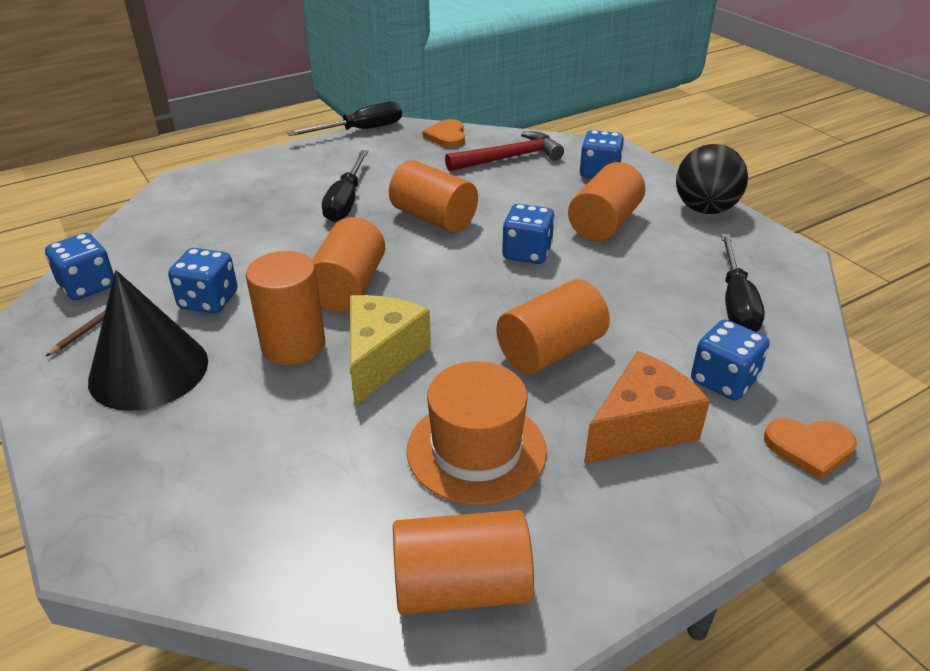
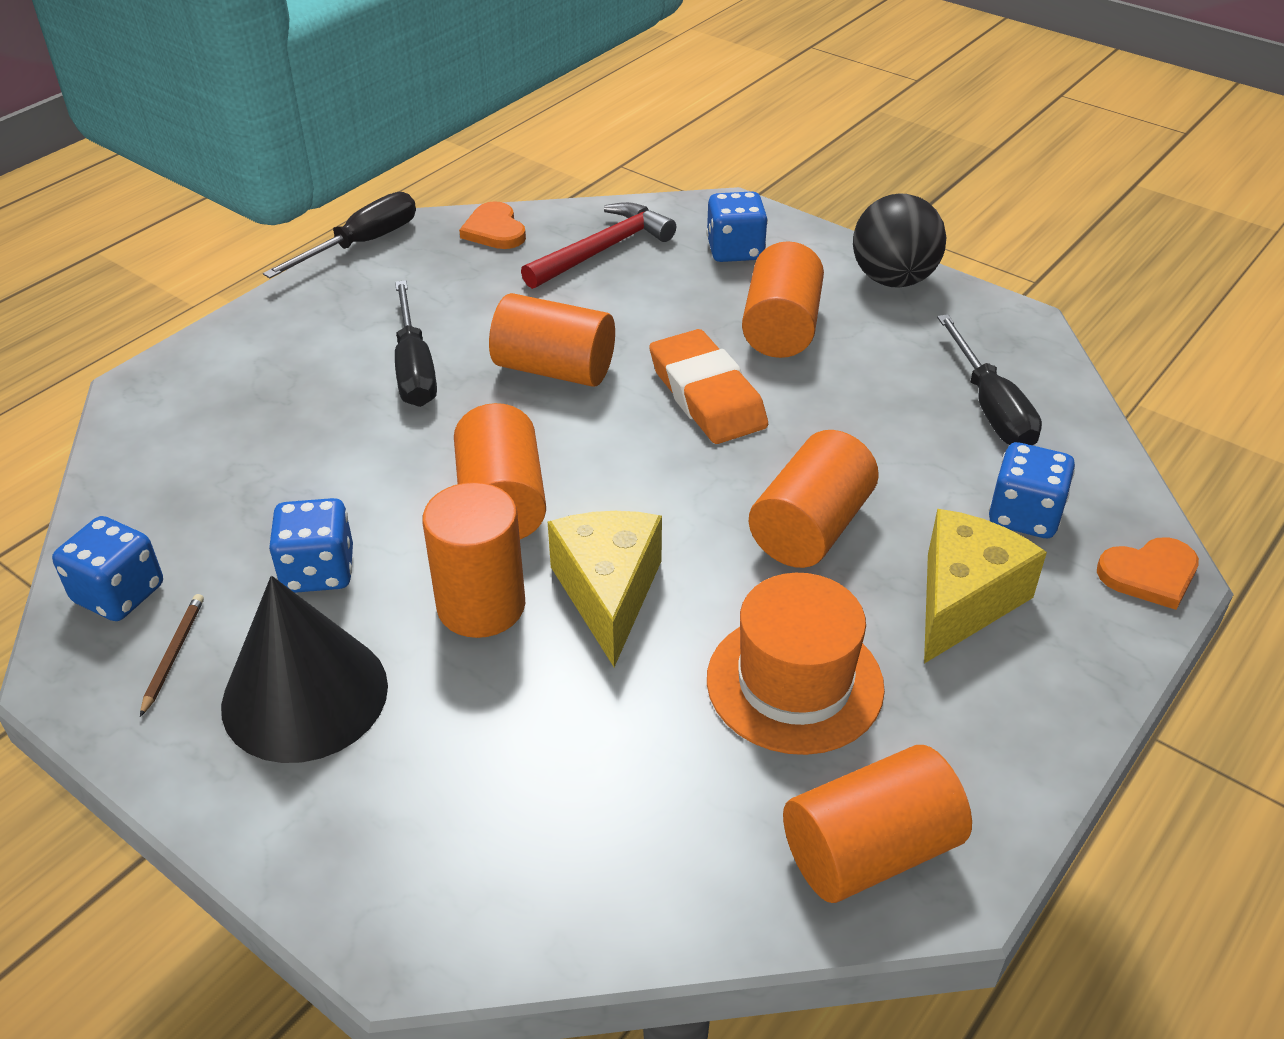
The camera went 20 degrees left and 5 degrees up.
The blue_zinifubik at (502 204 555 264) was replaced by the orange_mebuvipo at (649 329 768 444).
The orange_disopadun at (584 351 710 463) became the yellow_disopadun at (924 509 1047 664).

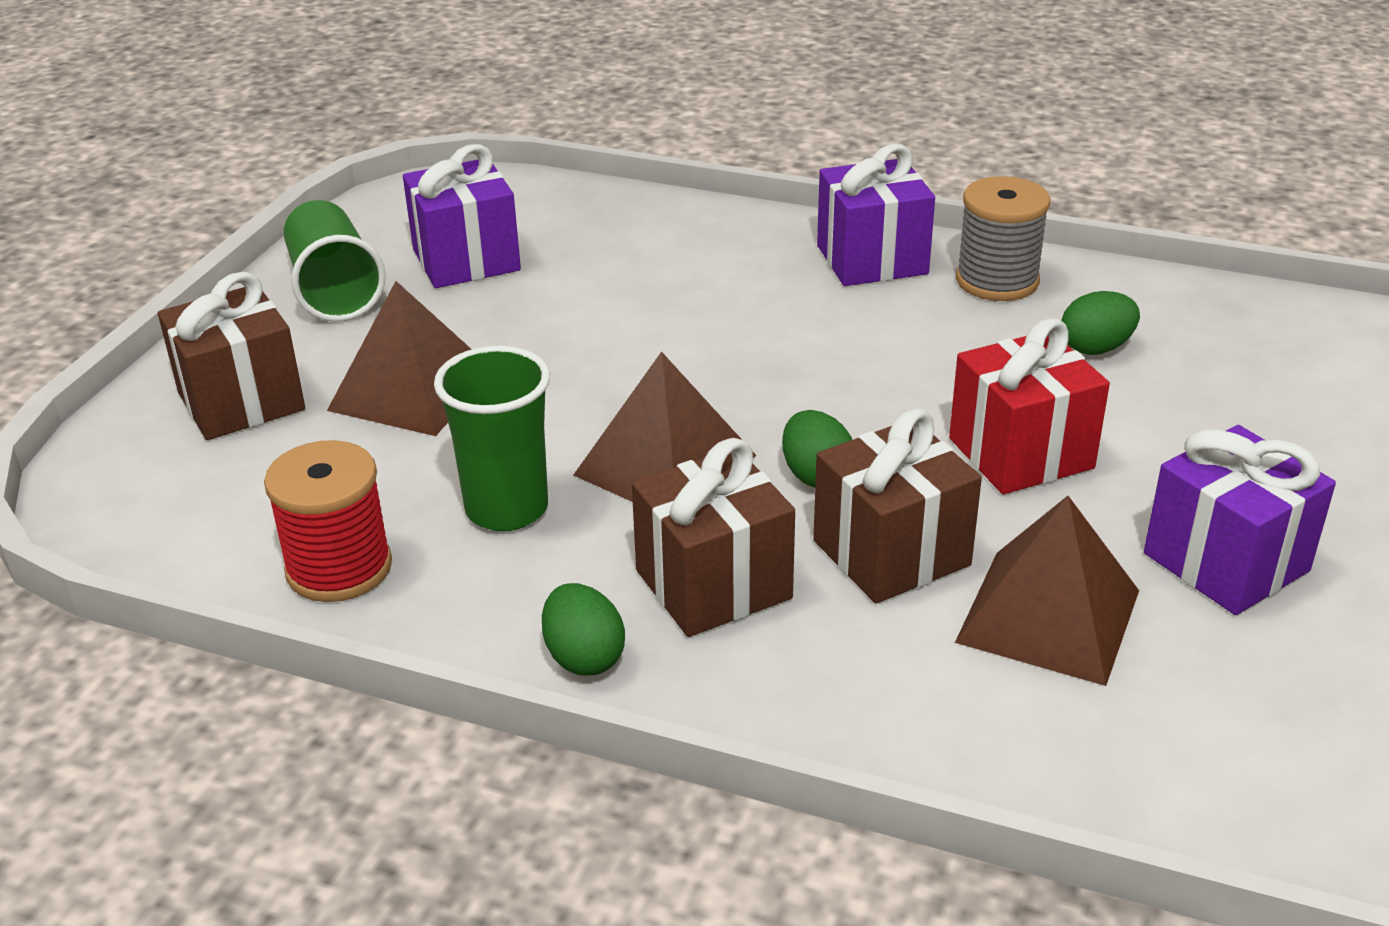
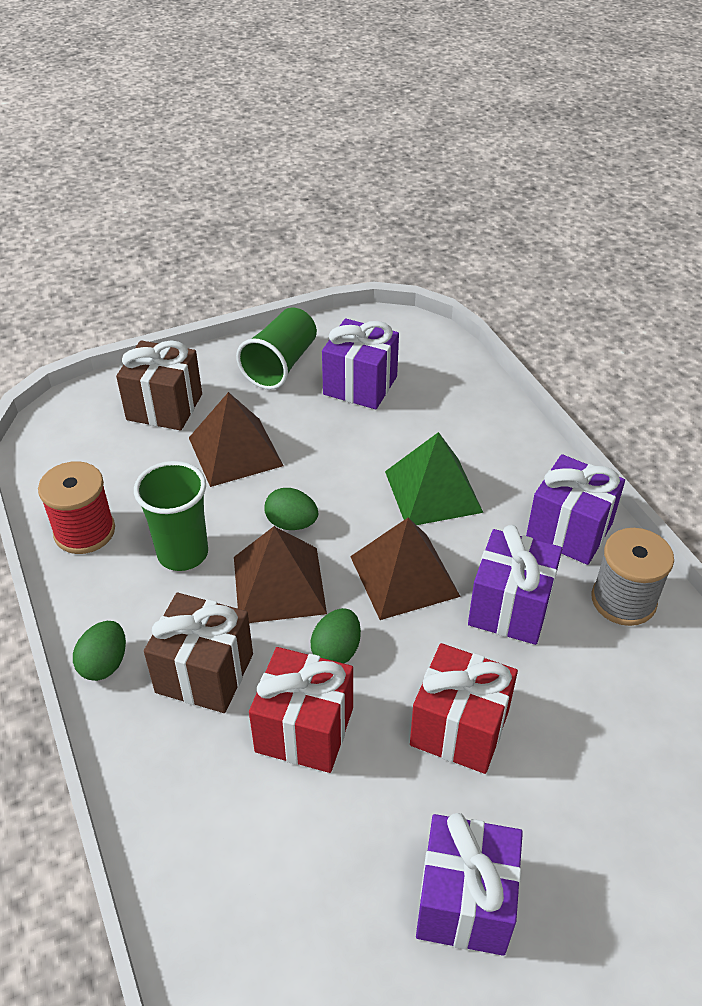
The camera went 45 degrees right and 10 degrees up.
The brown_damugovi at (813 408 982 603) became the red_damugovi at (249 647 353 773).
The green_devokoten moved from (1061 291 1140 355) to (264 488 318 530).
The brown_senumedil moved from (955 496 1139 686) to (350 517 461 620).
The green_senumedil at (385 432 483 525) appeared.
The purple_damugovi at (468 525 562 645) appeared.

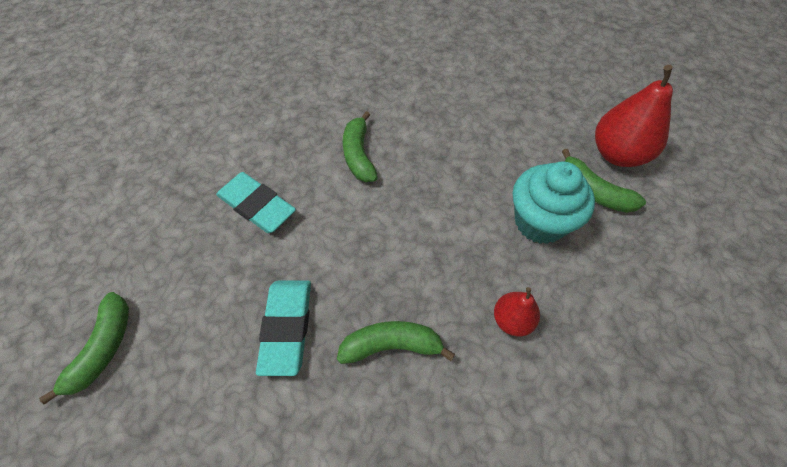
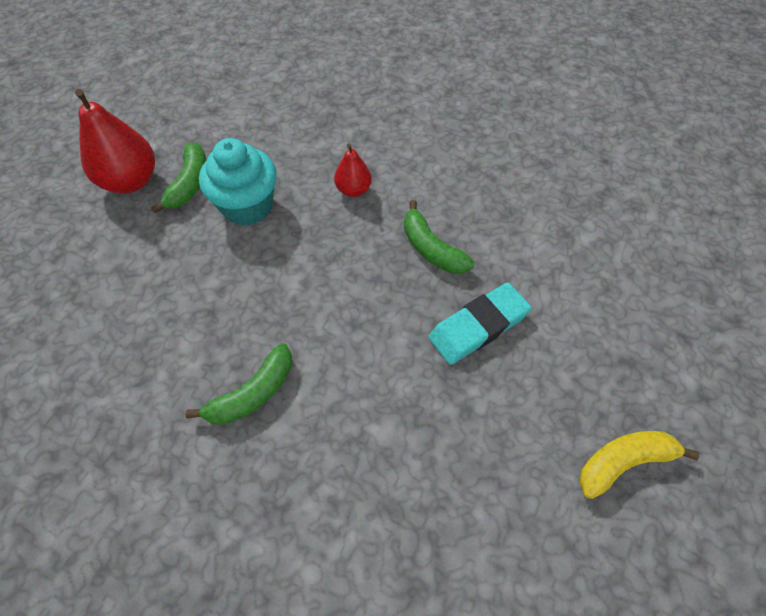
The camera went 125 degrees left and 0 degrees up.
The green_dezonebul at (39 292 129 404) became the yellow_dezonebul at (579 431 699 499).
The turquoise_mebuvipo at (216 172 296 233) disappeared.

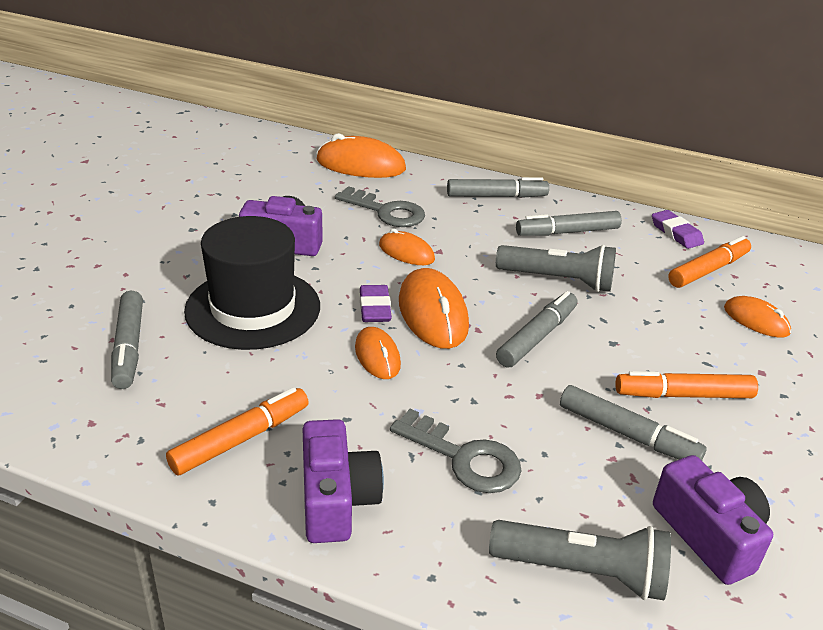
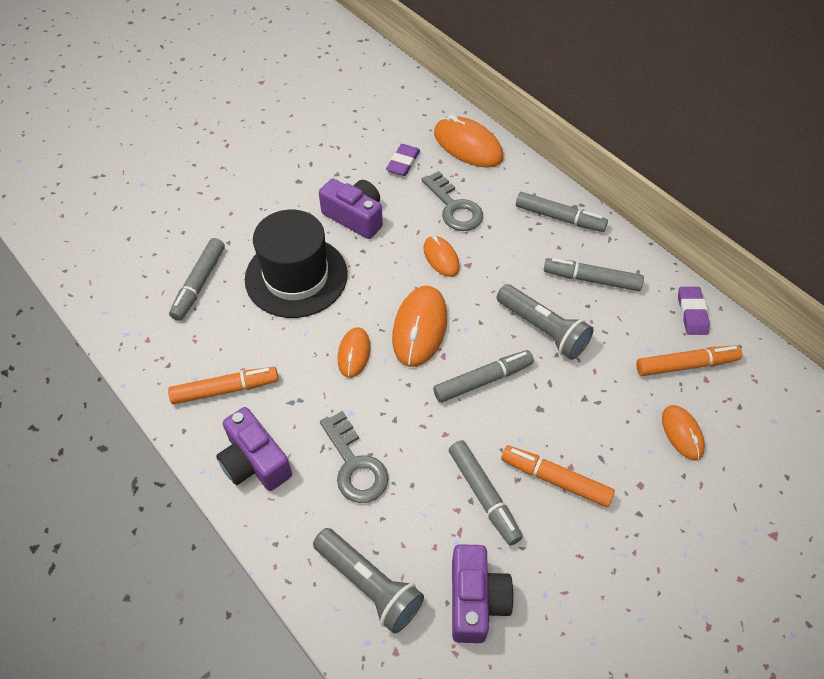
The camera went 30 degrees right and 20 degrees up.
The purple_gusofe at (303 419 384 543) turned 120 degrees clockwise.
The purple_mebuvipo moved from (360 285 392 322) to (386 144 420 176).

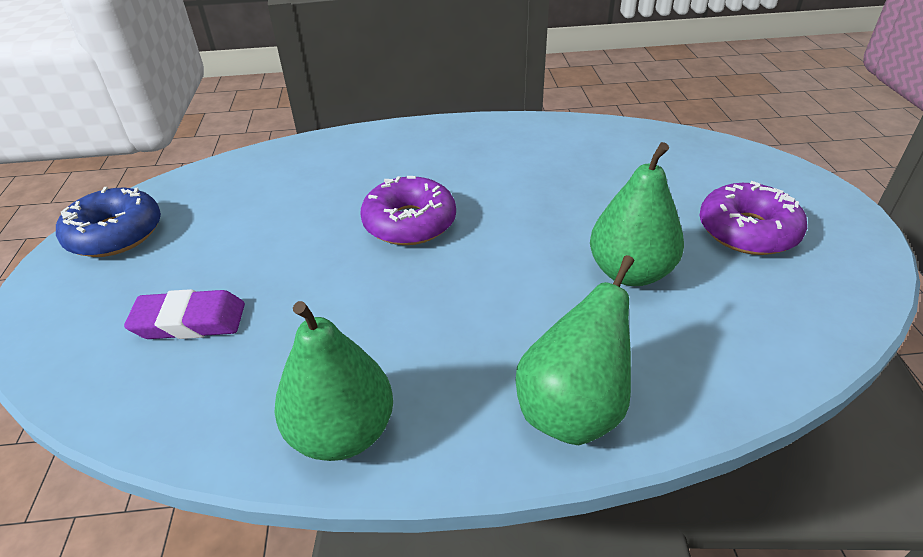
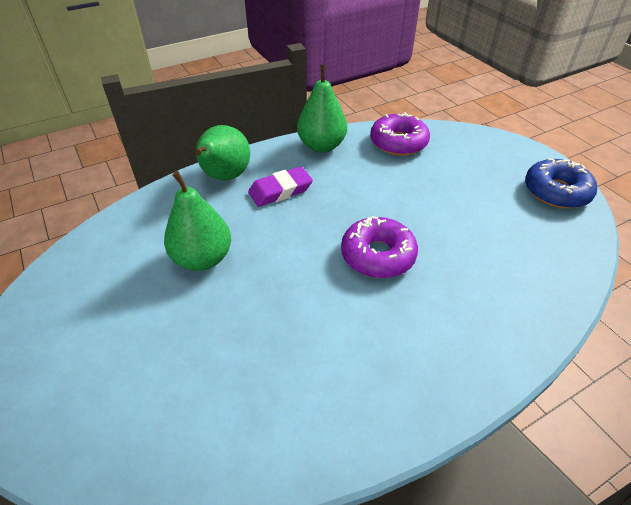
The camera went 155 degrees right and 5 degrees up.
The purple_mebuvipo moved from (124 289 245 339) to (248 166 313 207).
The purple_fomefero moved from (699 181 807 255) to (370 112 430 156).

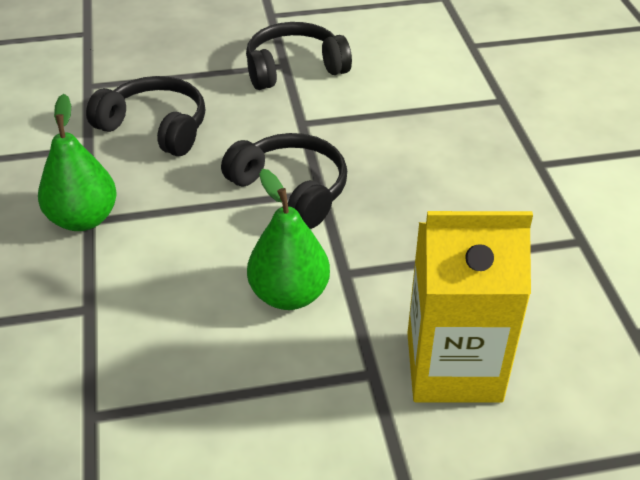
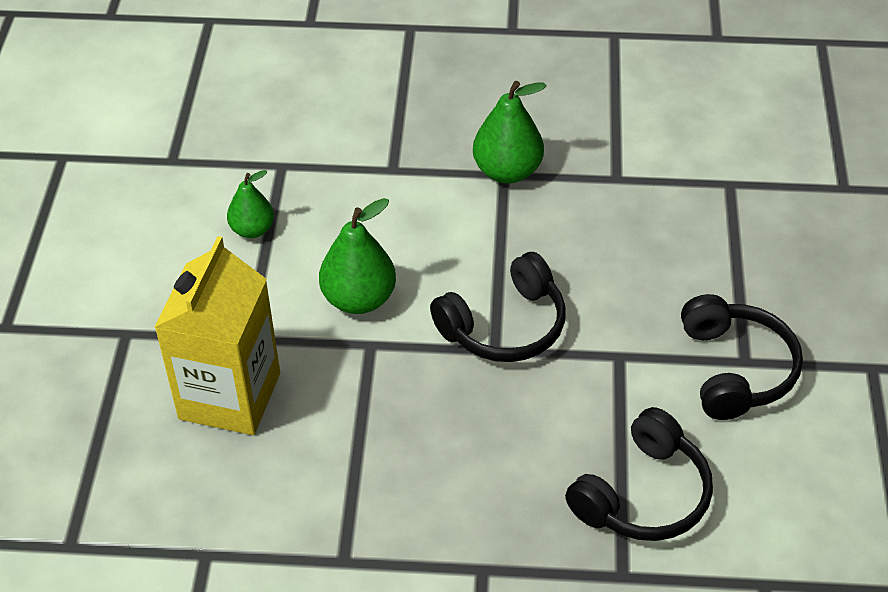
The camera went 105 degrees right and 5 degrees up.
The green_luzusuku at (227 170 274 238) appeared.
The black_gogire moved from (86 76 205 156) to (565 407 713 541).

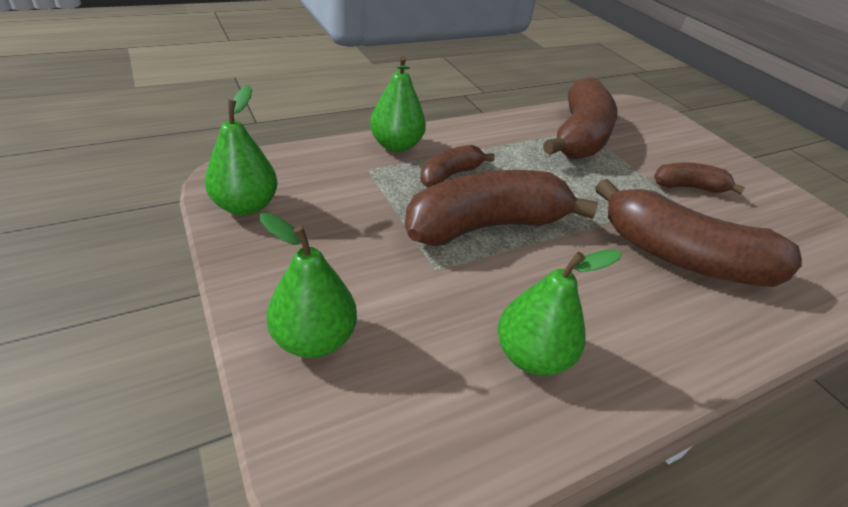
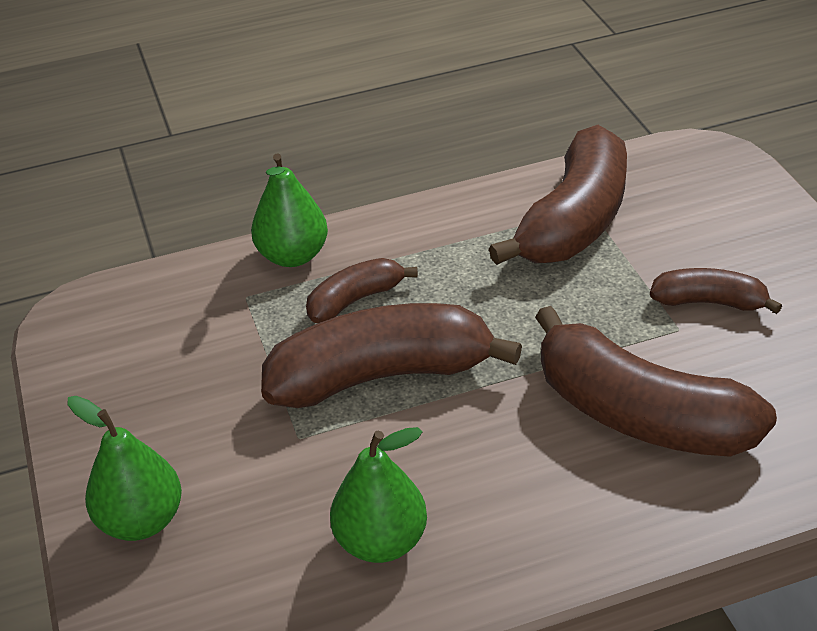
The camera went 15 degrees right and 0 degrees up.
The green_luzusuku at (205 85 278 215) disappeared.

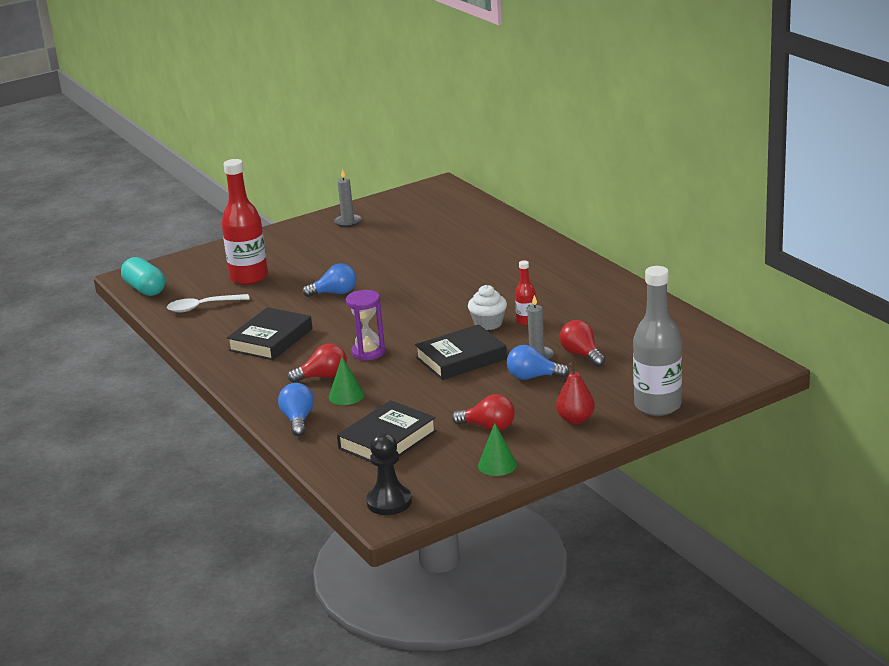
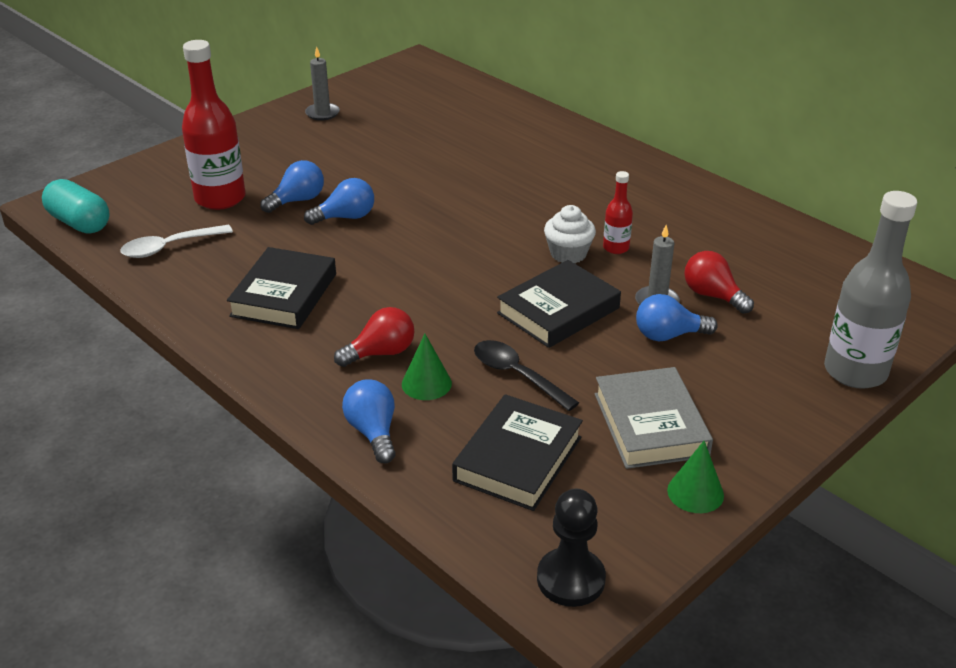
The camera went 15 degrees left and 10 degrees up.
The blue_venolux at (260 160 324 213) appeared.
The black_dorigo at (474 340 579 411) appeared.
The red_venolux at (452 394 515 431) was replaced by the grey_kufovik at (595 367 713 469).
The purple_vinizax at (346 290 385 361) disappeared.
The red_luzusuku at (556 363 595 424) disappeared.

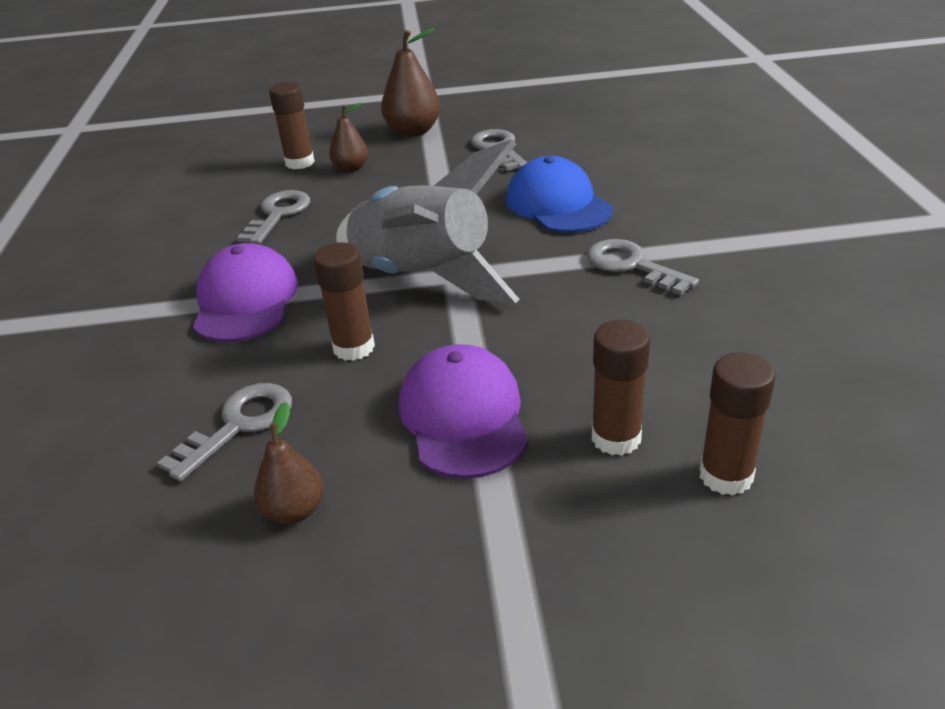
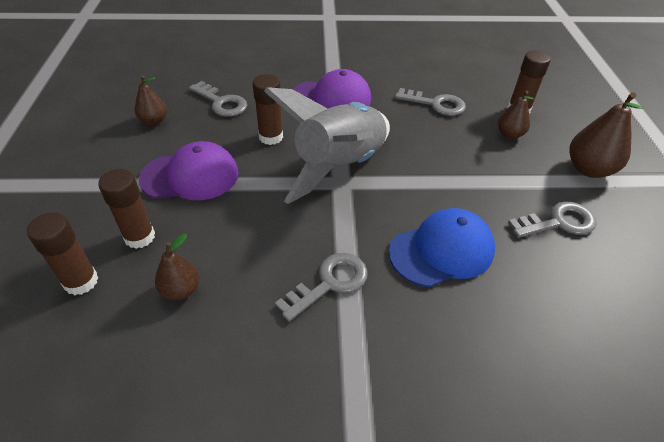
The camera went 90 degrees right and 10 degrees up.
The brown_luzusuku at (155 234 199 300) appeared.

